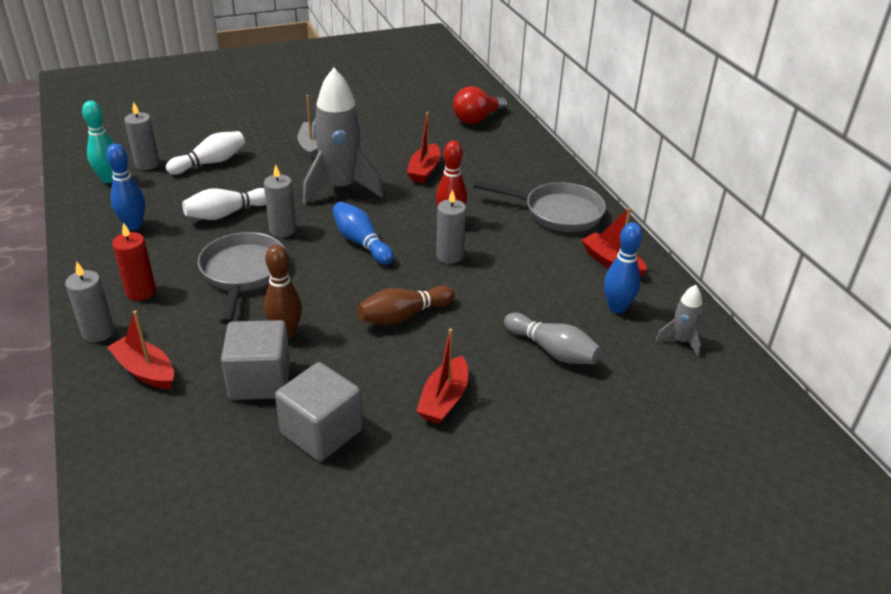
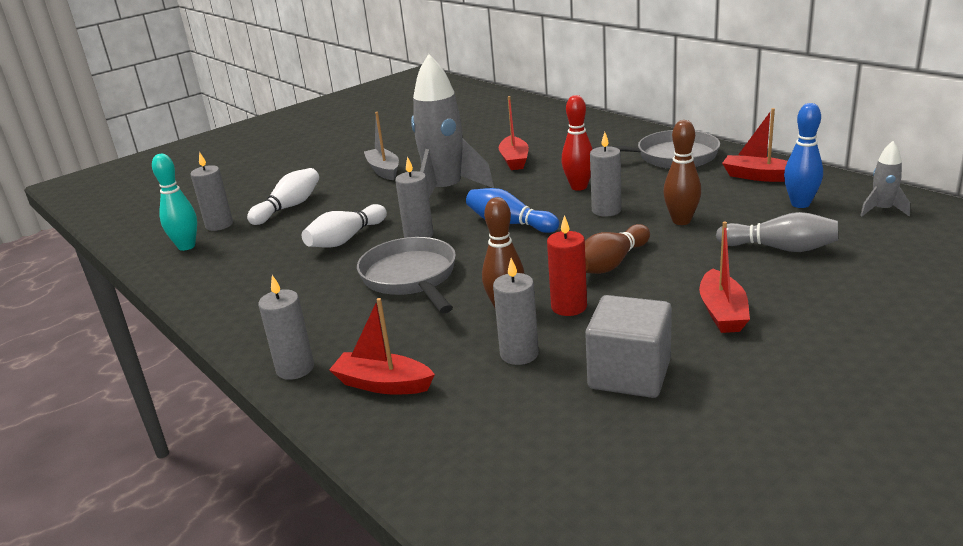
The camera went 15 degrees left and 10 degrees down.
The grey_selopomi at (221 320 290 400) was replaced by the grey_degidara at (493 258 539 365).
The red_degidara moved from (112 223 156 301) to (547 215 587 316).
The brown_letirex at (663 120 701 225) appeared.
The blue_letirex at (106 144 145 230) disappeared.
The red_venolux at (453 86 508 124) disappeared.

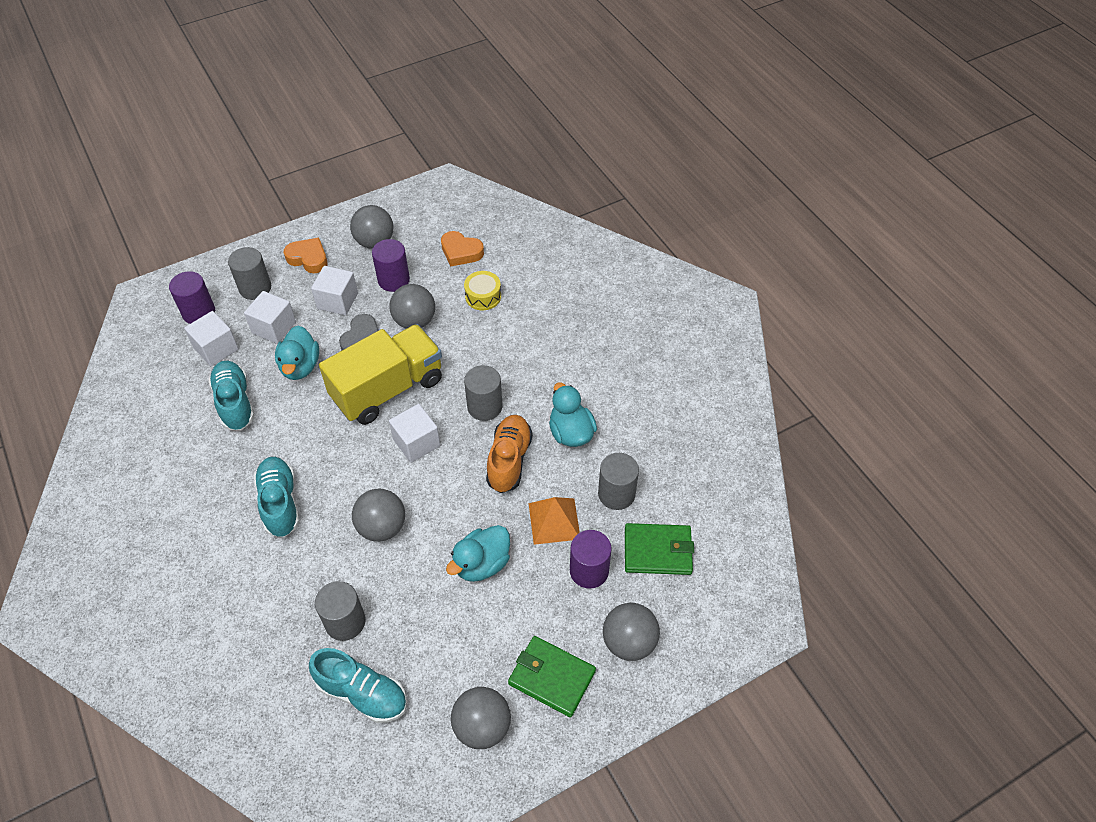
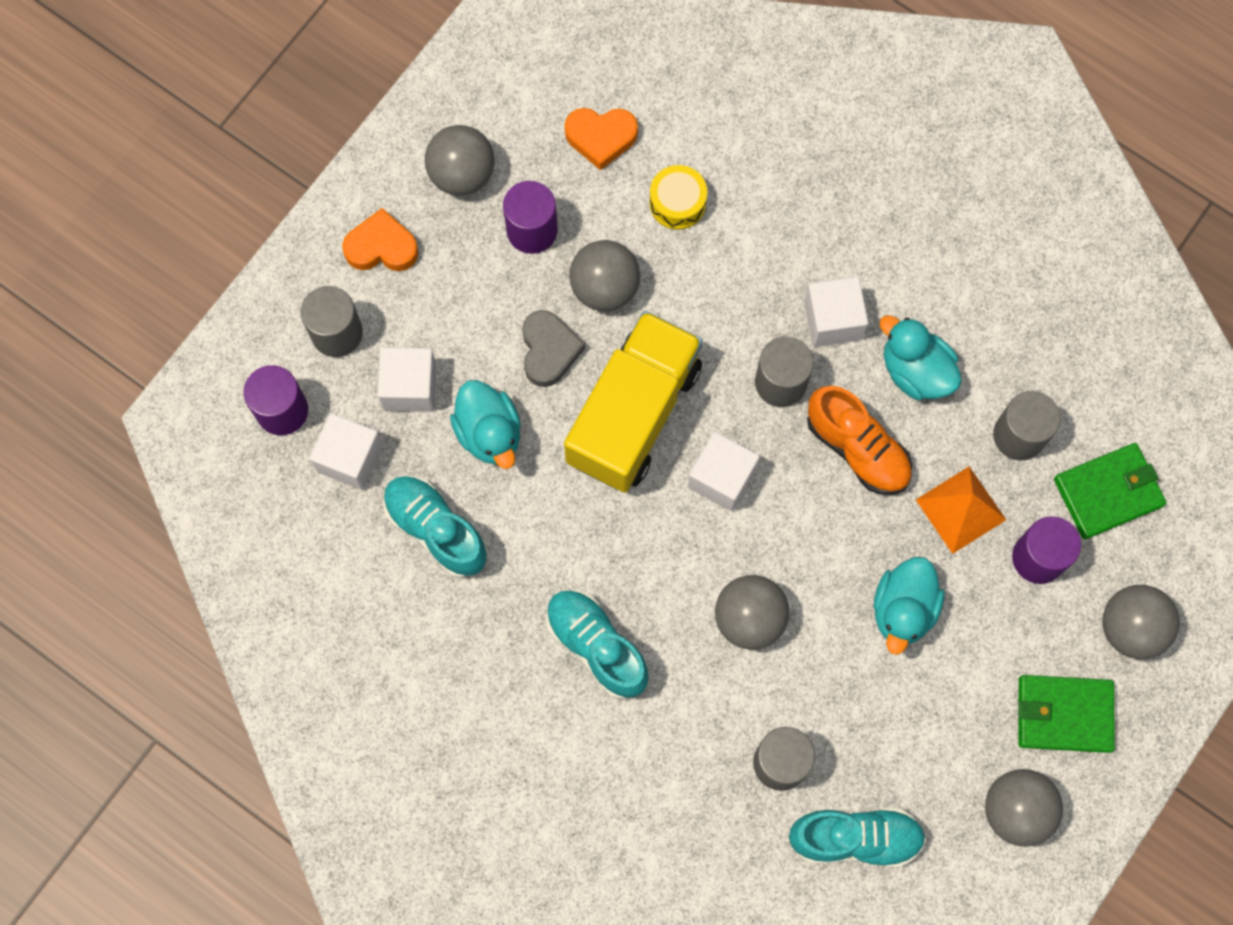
The camera went 25 degrees left and 20 degrees up.
The white_selopomi moved from (311 266 358 315) to (804 277 868 347).
The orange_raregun at (486 415 533 493) turned 150 degrees clockwise.

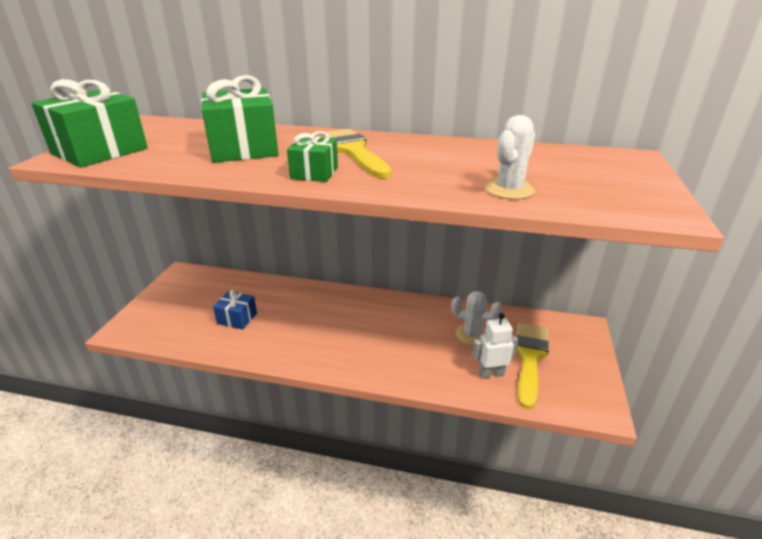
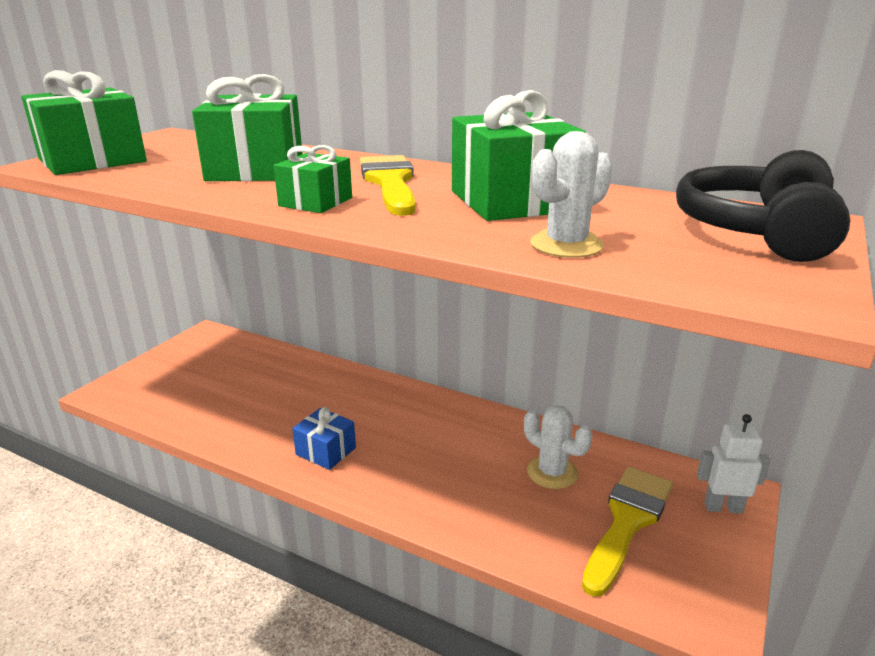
The camera went 15 degrees right and 5 degrees down.
The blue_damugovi moved from (213 290 257 330) to (292 407 356 470).
The green_damugovi at (452 90 586 221) appeared.
The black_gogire at (676 150 850 262) appeared.
The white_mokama moved from (473 313 518 379) to (697 414 770 514).

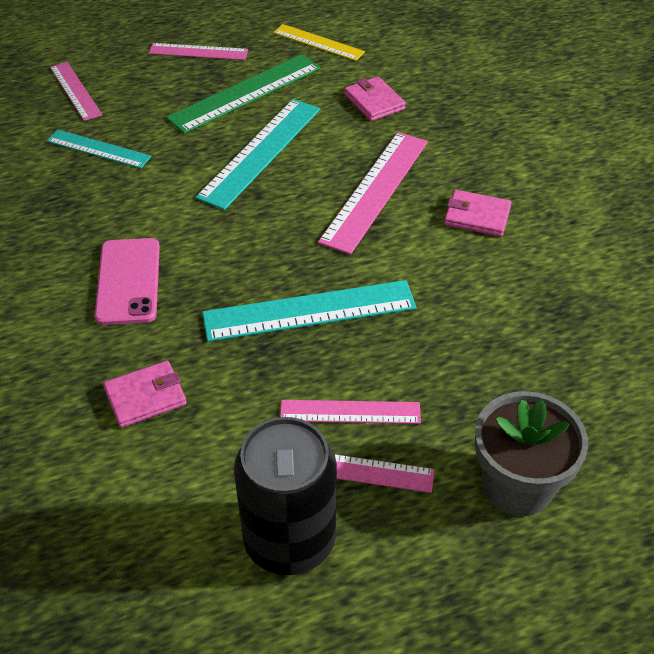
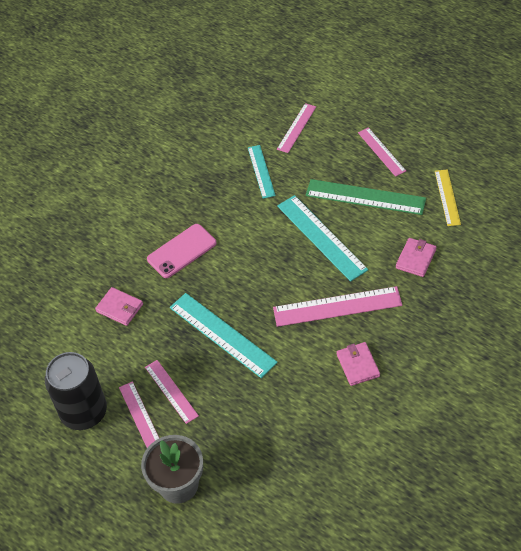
The camera went 60 degrees right and 5 degrees up.
The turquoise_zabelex at (196 99 320 210) turned 60 degrees clockwise.

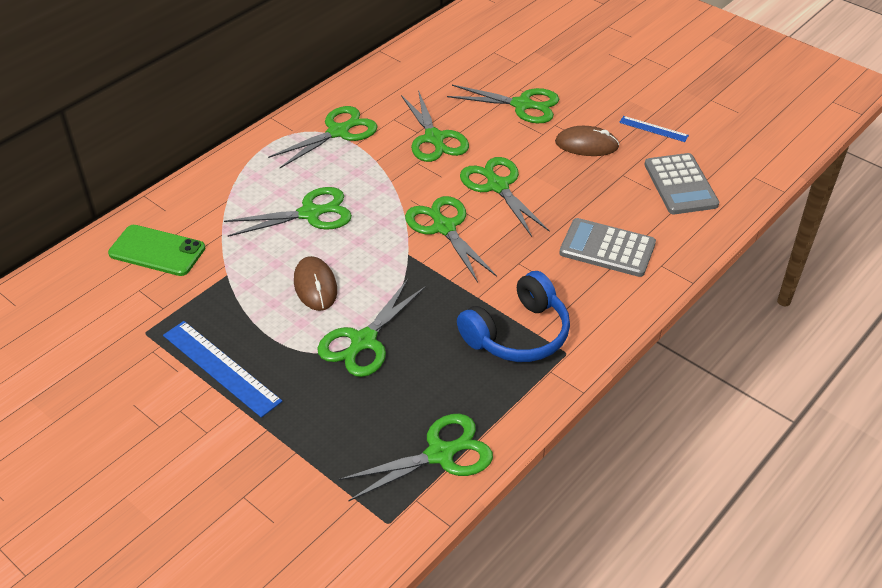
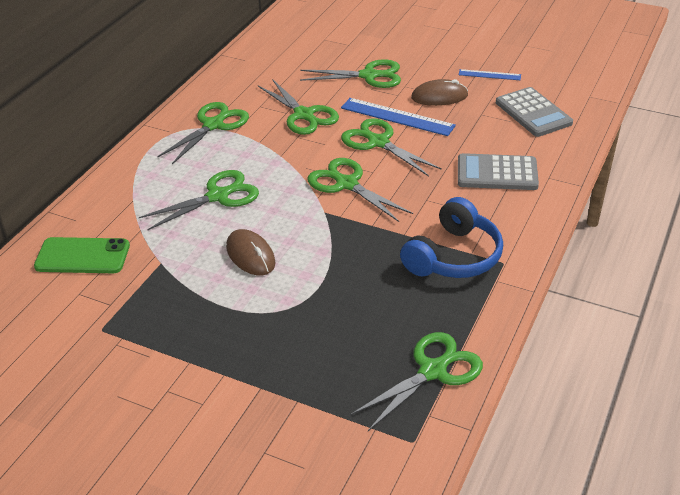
The camera went 15 degrees left and 5 degrees down.
The blue_zabelex moved from (163 321 282 418) to (341 98 456 136).
The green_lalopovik at (317 279 426 377) disappeared.

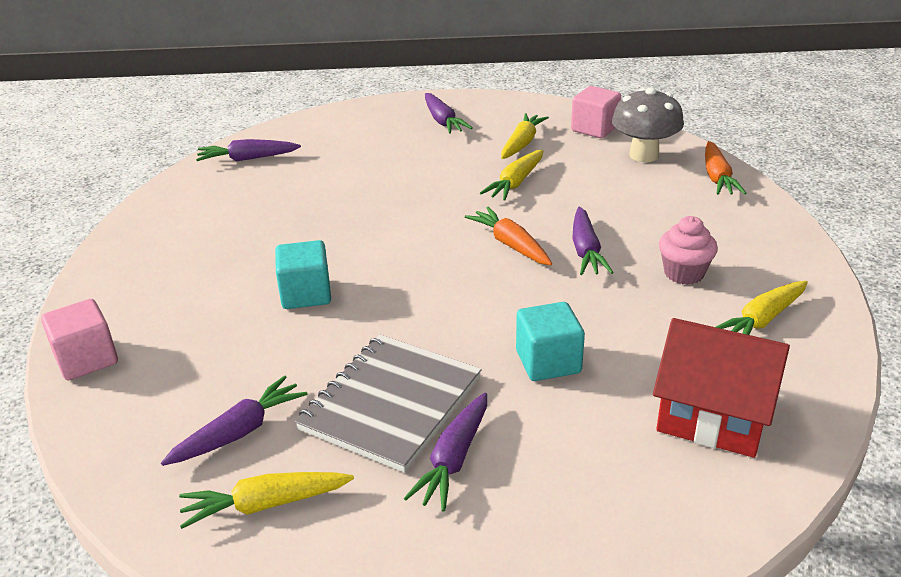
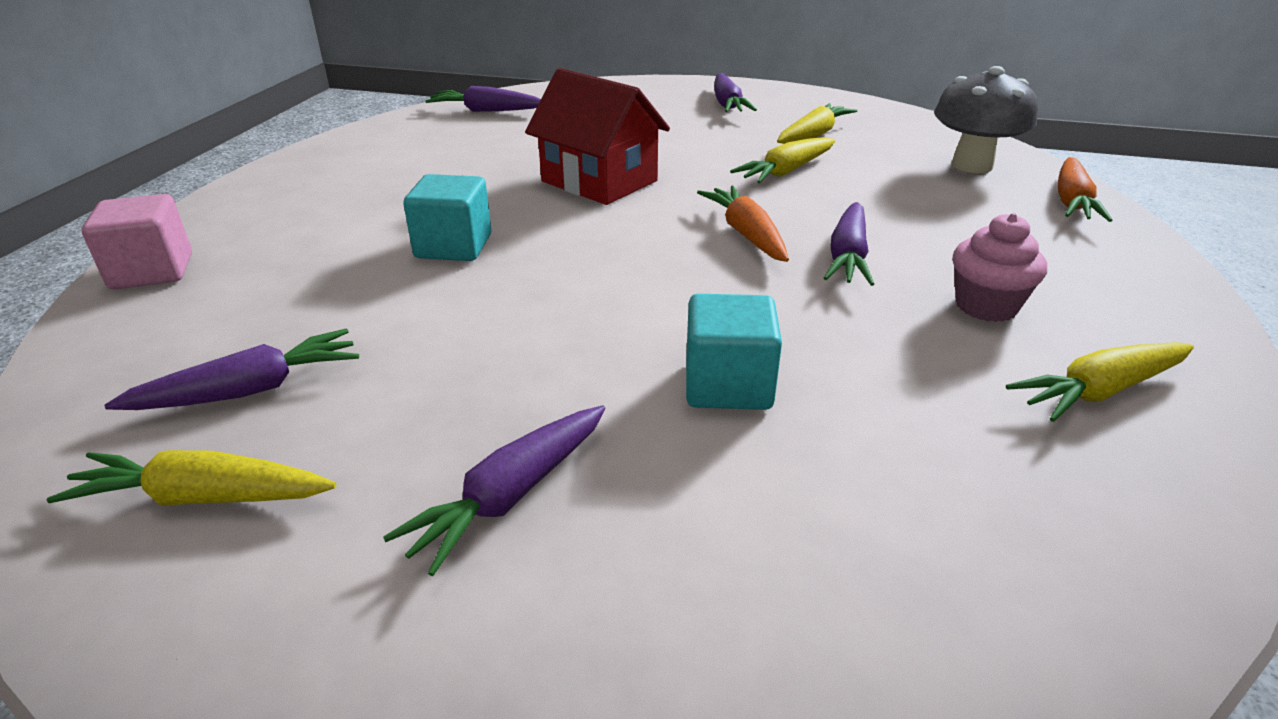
The camera went 15 degrees right and 0 degrees up.
The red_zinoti moved from (653 318 790 458) to (525 68 670 205).
The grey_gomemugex at (295 334 482 473) disappeared.
The pink_selopomi at (571 86 621 138) disappeared.

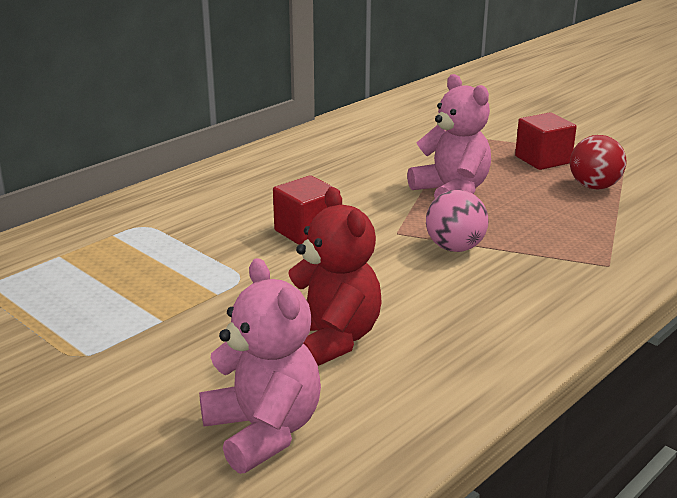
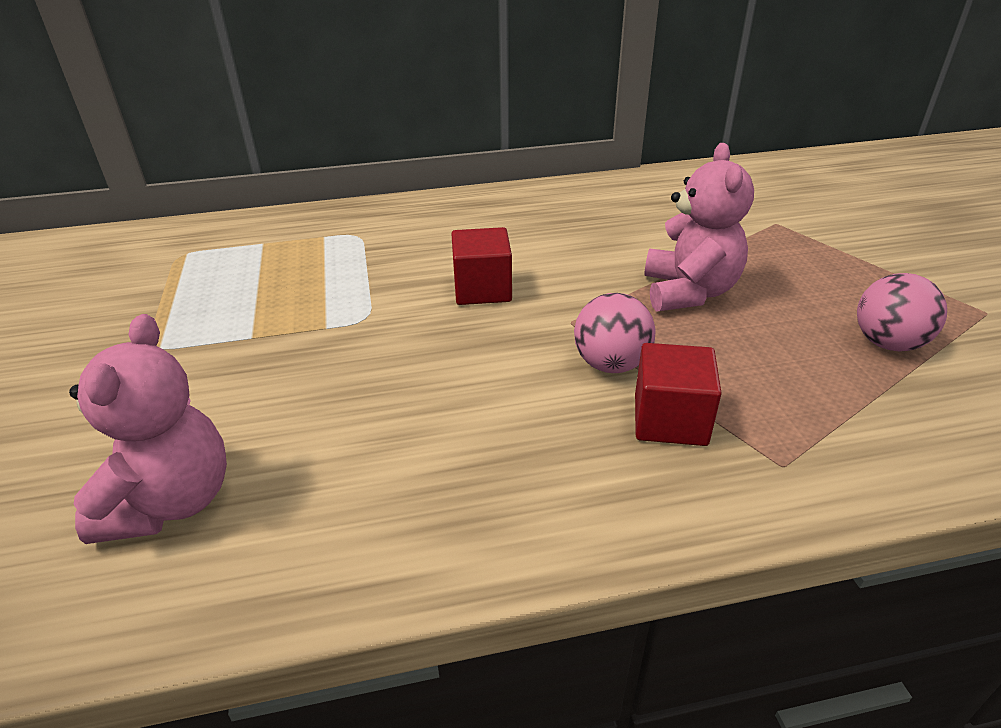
The camera went 35 degrees right and 10 degrees up.
The red_selopomi moved from (515 112 577 170) to (635 343 722 446).
The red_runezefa at (570 135 626 190) became the pink_runezefa at (857 273 947 352).
The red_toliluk at (288 187 381 366) disappeared.

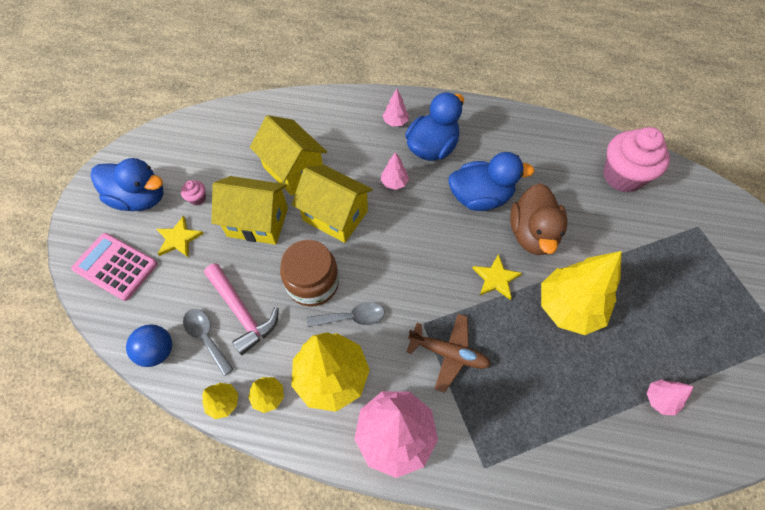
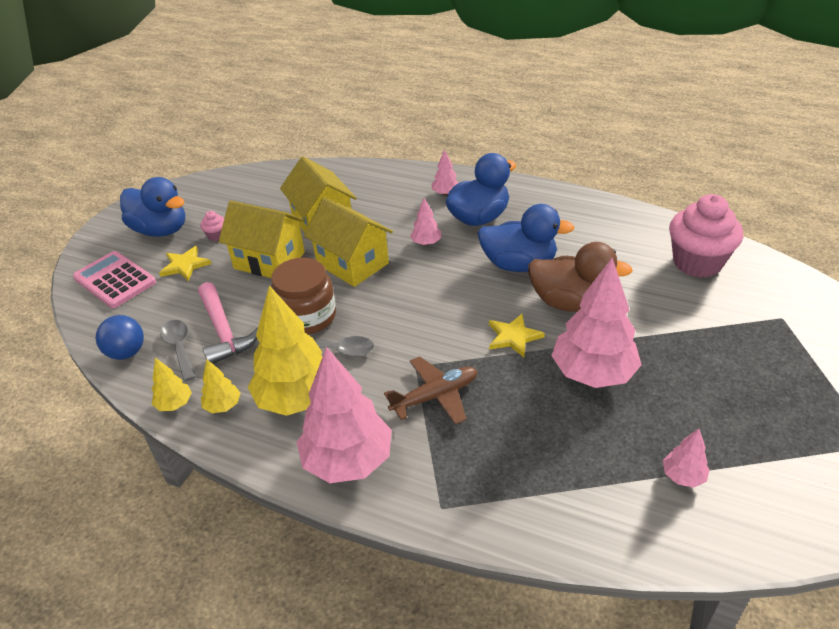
The camera went 15 degrees right and 20 degrees down.
The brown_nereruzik at (407 314 491 393) turned 60 degrees counterclockwise.
The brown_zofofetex at (510 183 567 255) turned 90 degrees counterclockwise.
The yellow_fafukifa at (541 251 622 335) became the pink_fafukifa at (551 258 642 388).

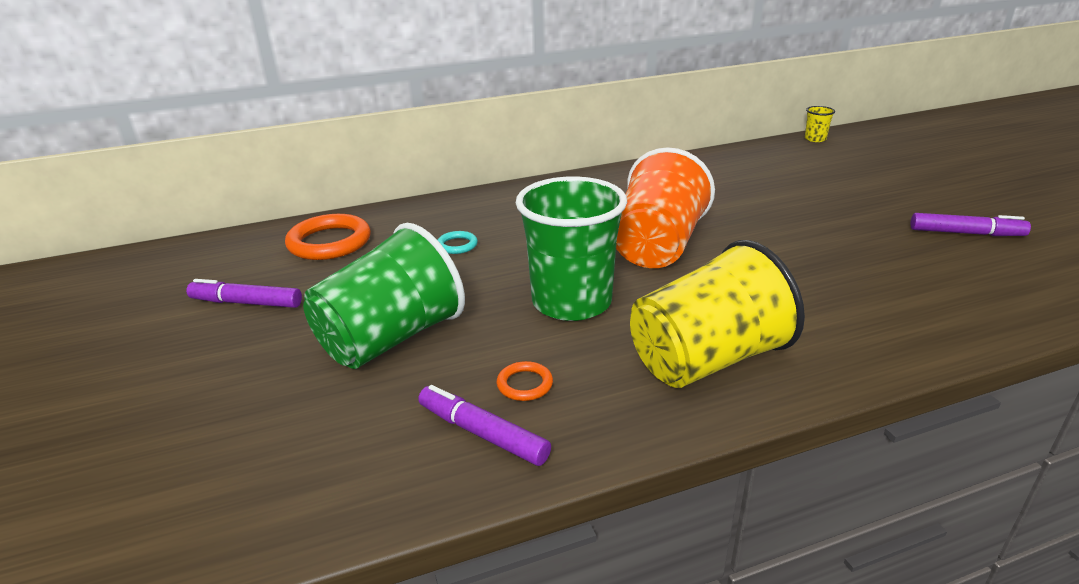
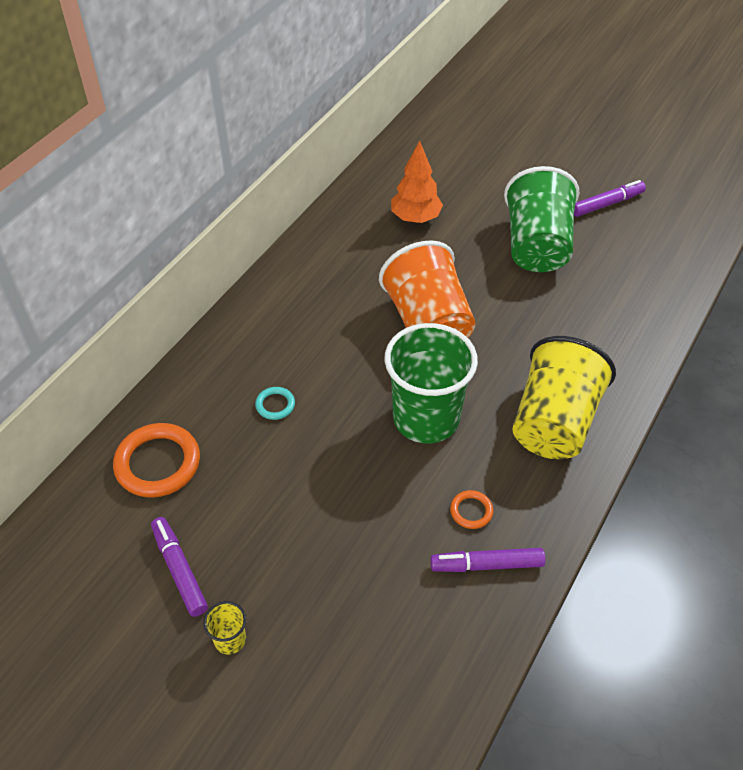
The camera went 40 degrees left and 20 degrees up.
The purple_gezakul at (186 279 302 308) turned 90 degrees clockwise.
The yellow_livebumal moved from (805 106 835 142) to (203 601 246 654).
The orange_fafukifa at (391 140 443 223) appeared.
The green_livebumal moved from (303 223 465 369) to (504 166 579 272).

